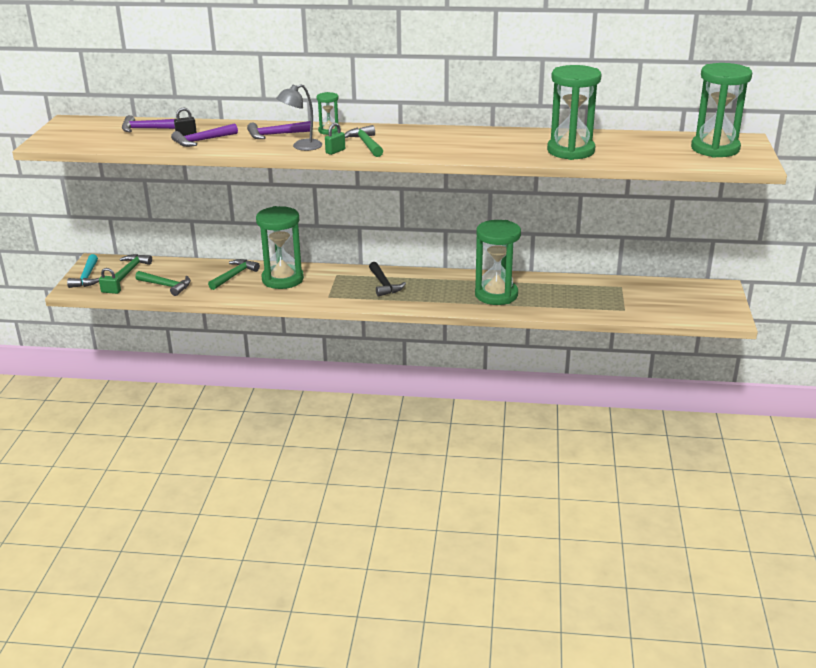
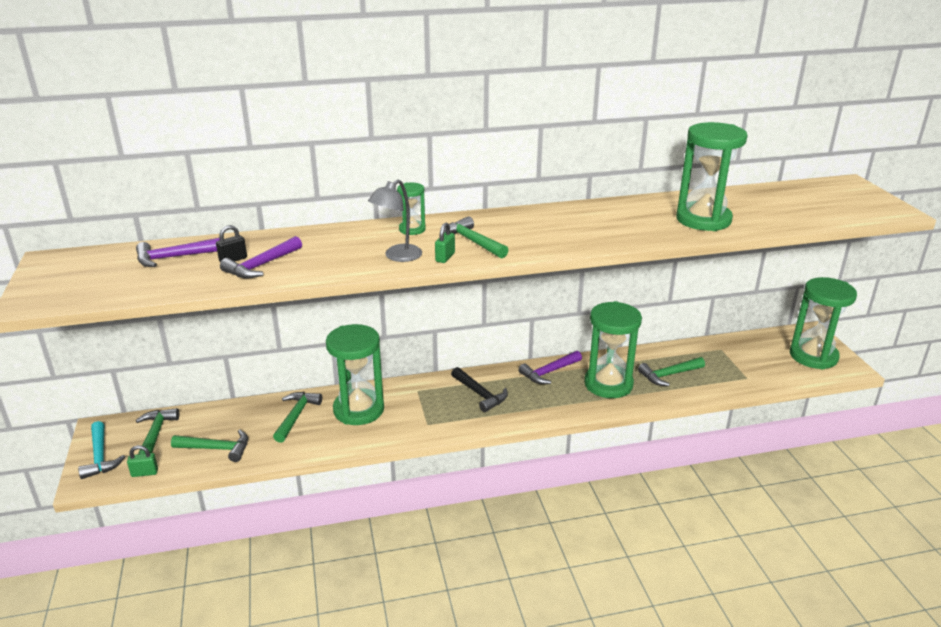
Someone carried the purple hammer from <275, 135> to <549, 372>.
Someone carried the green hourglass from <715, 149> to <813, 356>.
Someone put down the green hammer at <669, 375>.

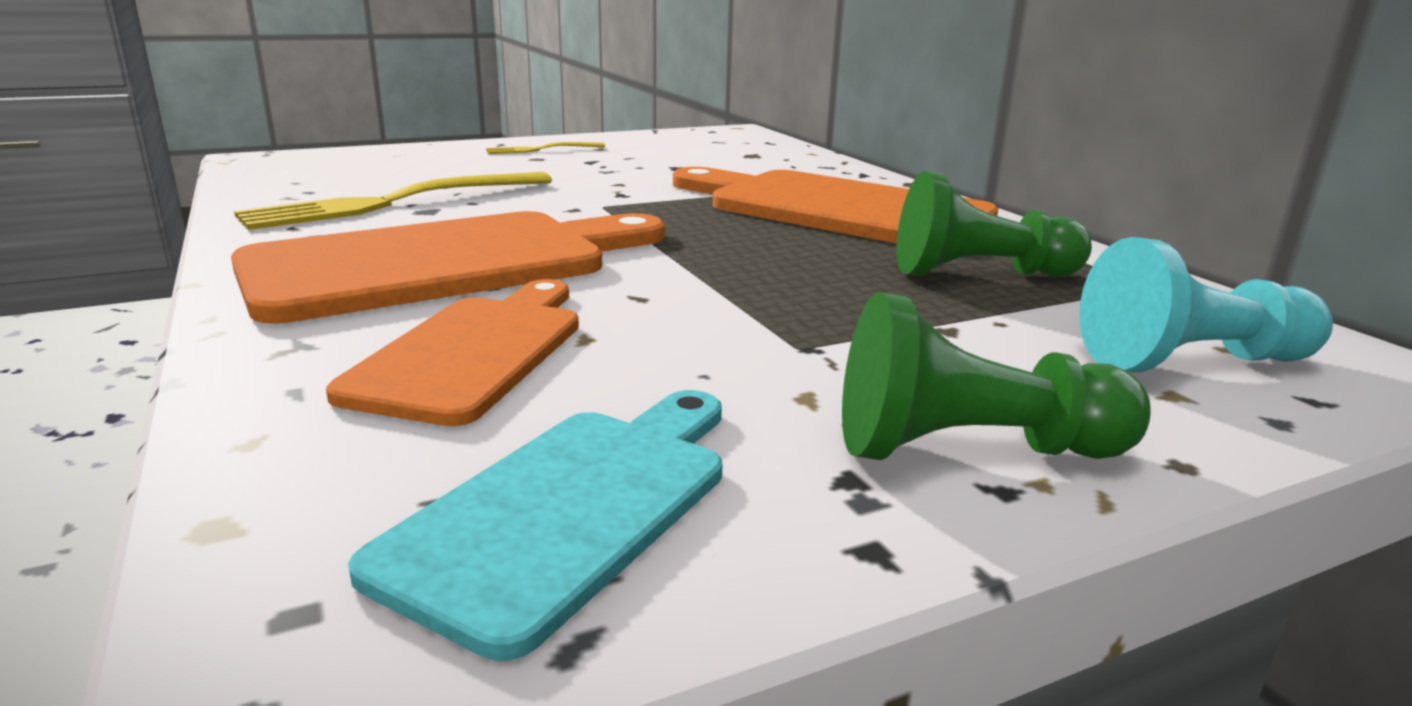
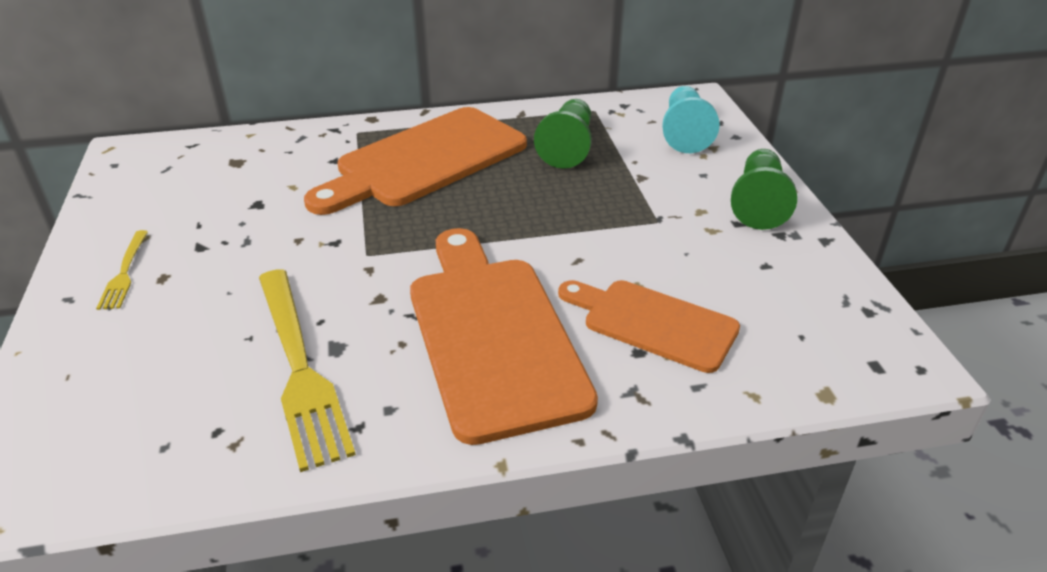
Someone took away the turquoise cutting board at <569, 507>.

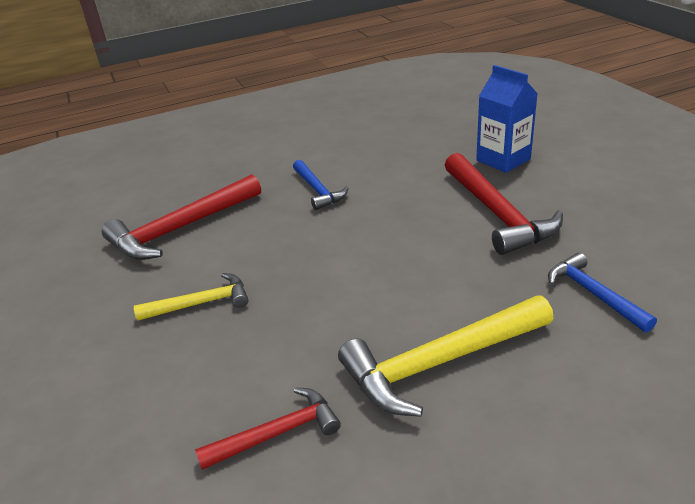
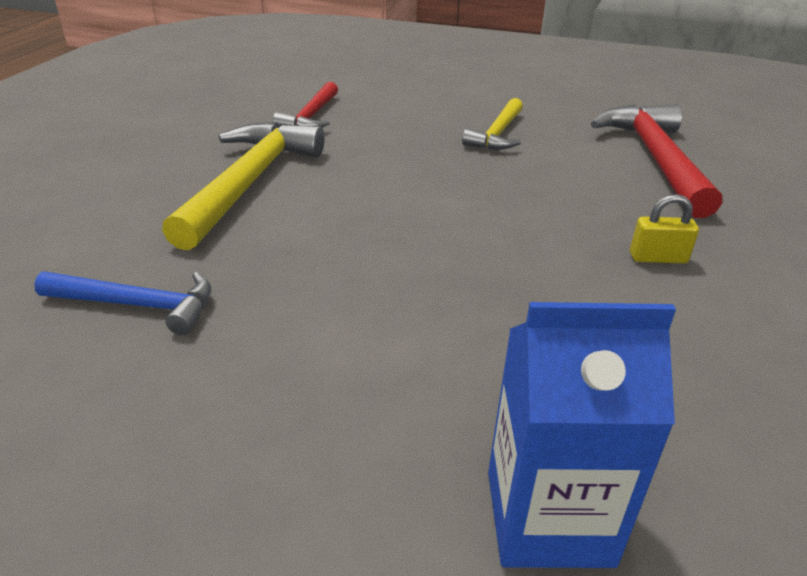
Someone swapped the blue hammer at <317, 190> for the yellow padlock at <658, 258>.
Someone took away the red hammer at <496, 213>.

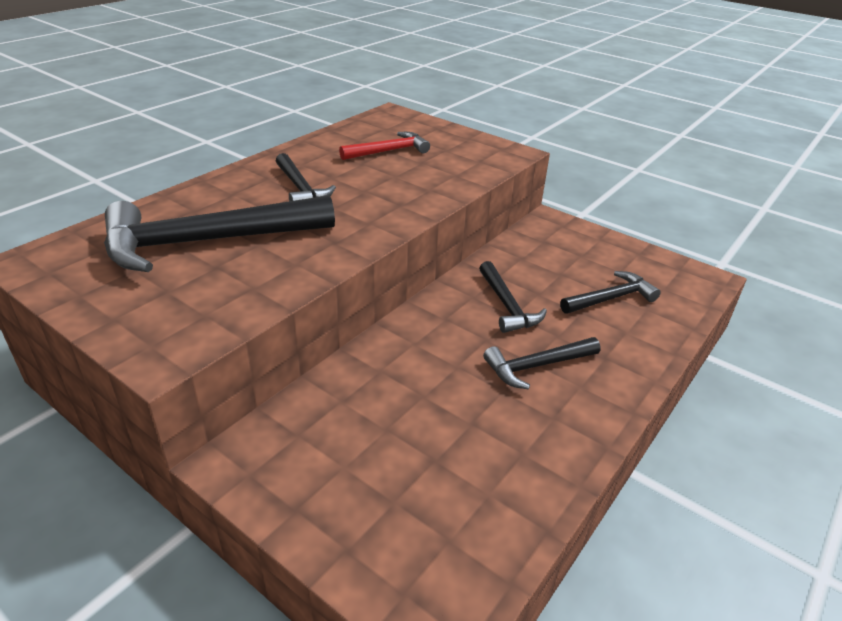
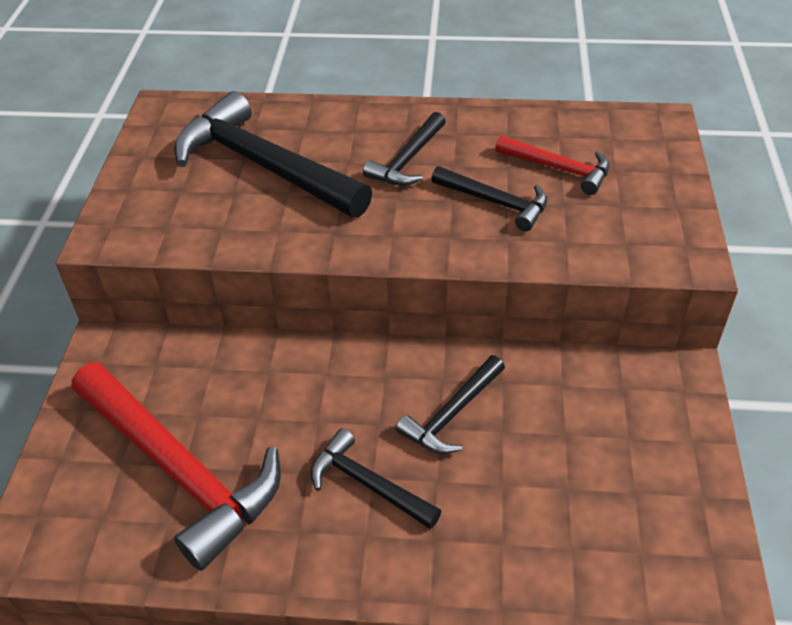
Someone carried the black hammer from <611, 298> to <495, 202>.
Someone put down the red hammer at <179, 470>.

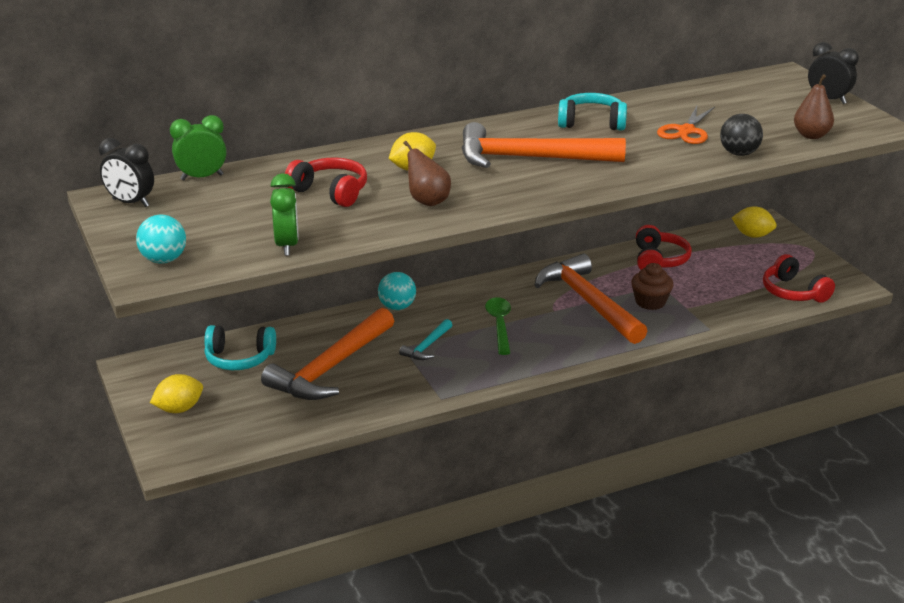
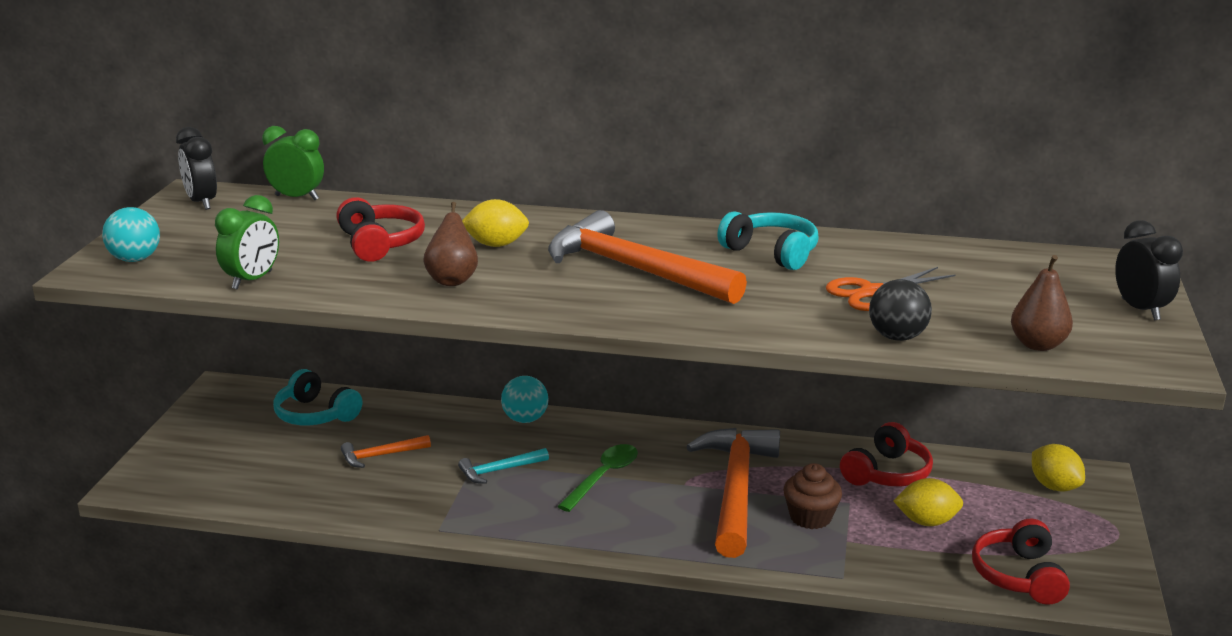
Someone carried the yellow lemon from <179, 409> to <926, 522>.
Someone scaled the orange hammer at <331, 368> by 0.45.

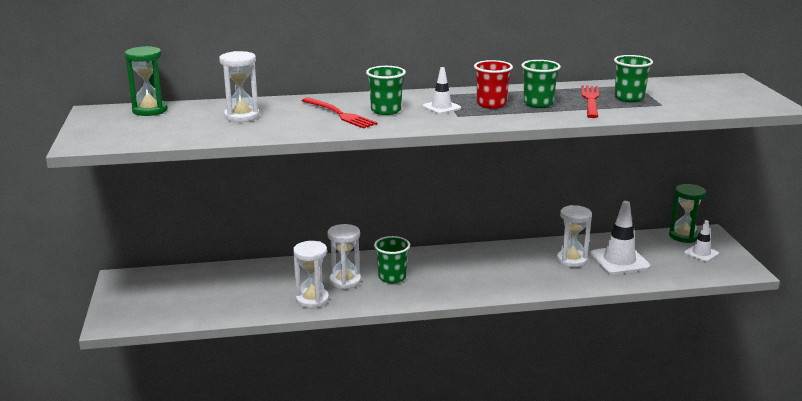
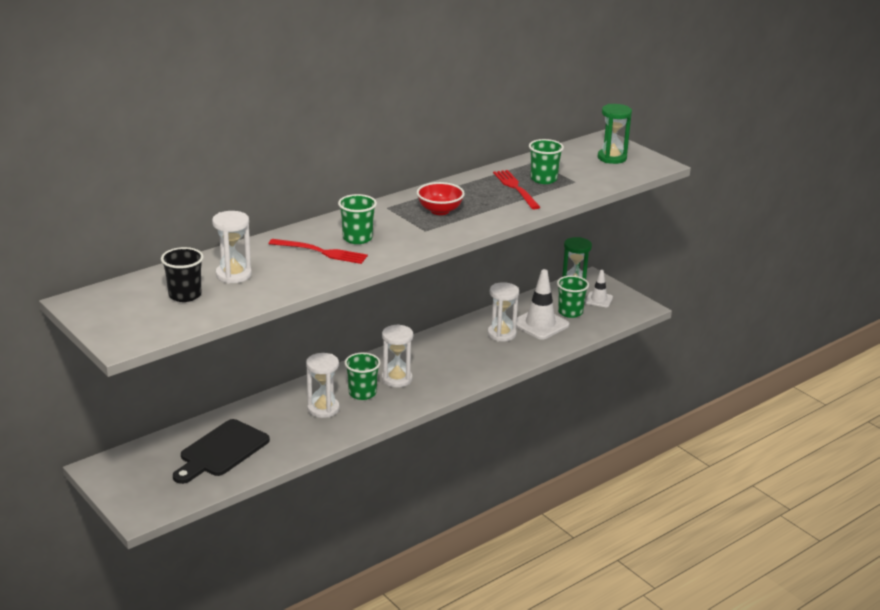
Someone carried the green hourglass from <150, 110> to <612, 158>.
Someone carried the white hourglass from <312, 300> to <397, 379>.
Someone took away the white traffic cone at <441, 107>.
Someone swapped the red cup at <491, 104> for the red bowl at <440, 211>.
Someone carried the green cup from <538, 103> to <570, 312>.
Someone put down the black cup at <185, 295>.
Someone put down the black cutting board at <221, 451>.

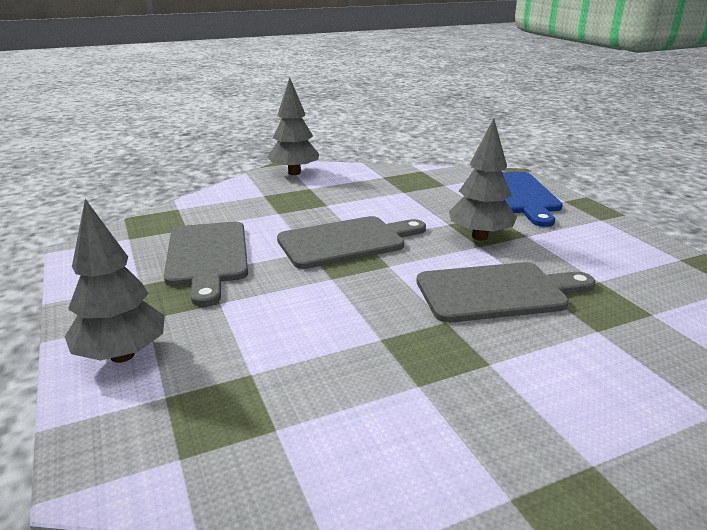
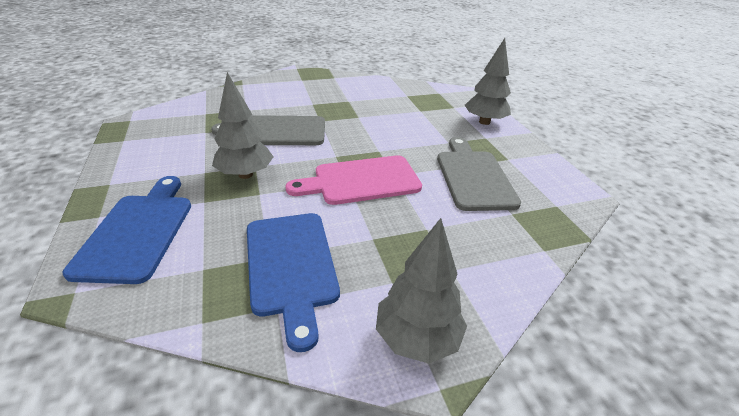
Someone repainted the grey cutting board at <346, 241>, which became the pink cutting board at <361, 181>.
Someone put down the blue cutting board at <291, 266>.

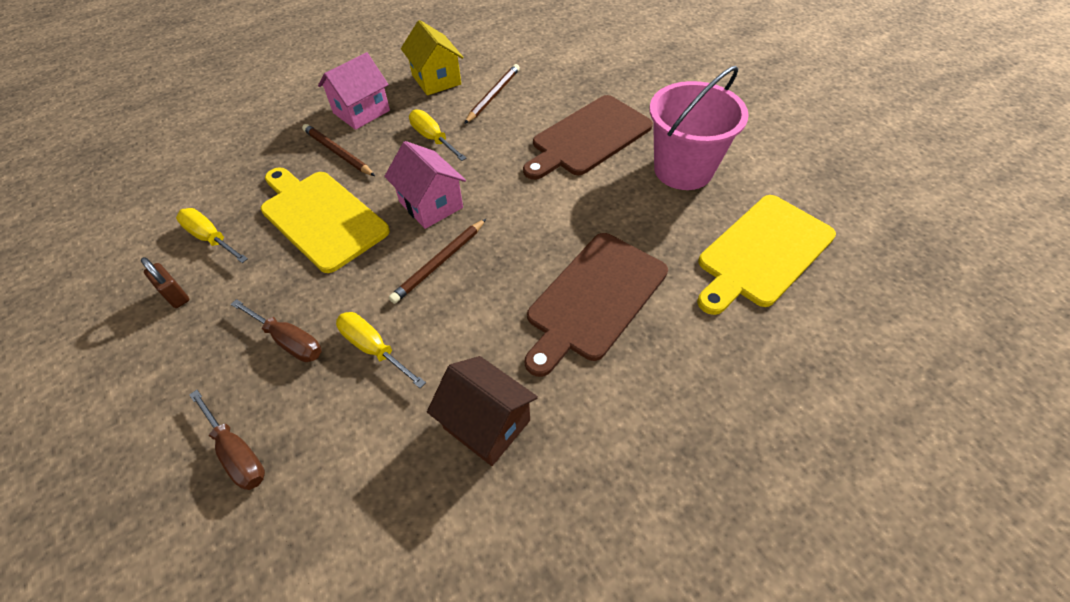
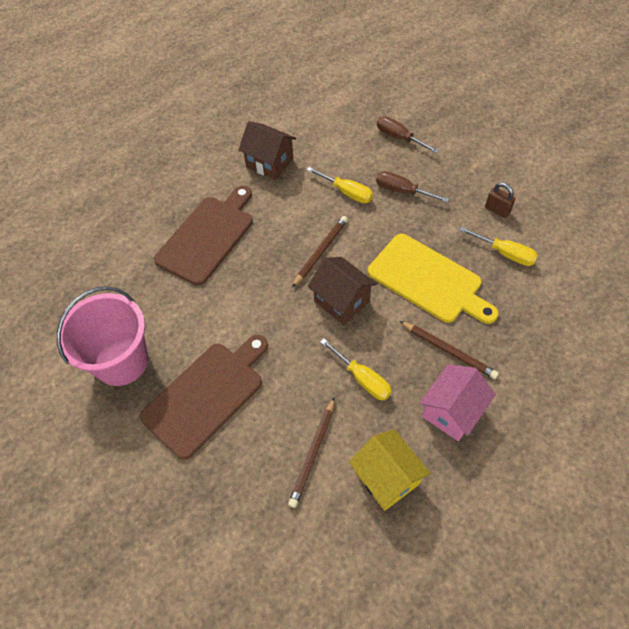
Someone repainted the pink house at <431, 204>, which became the brown house at <342, 301>.
Someone took away the yellow cutting board at <762, 253>.

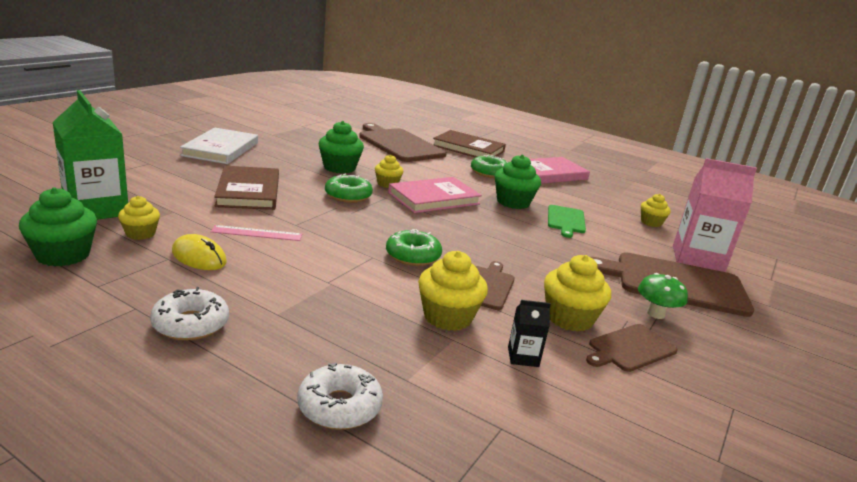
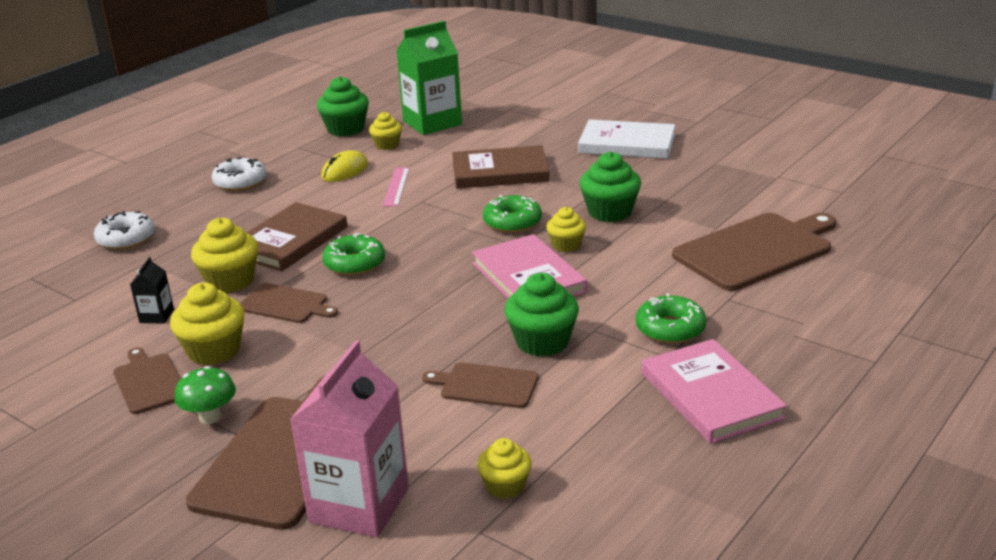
Someone carried the brown book from <468, 148> to <290, 241>.
Someone repainted the green cutting board at <566, 220>, which became the brown cutting board at <485, 385>.

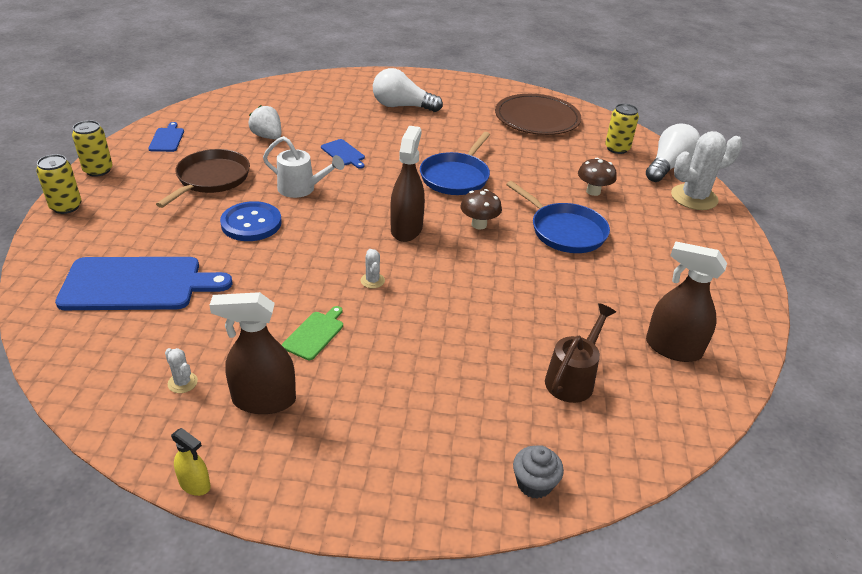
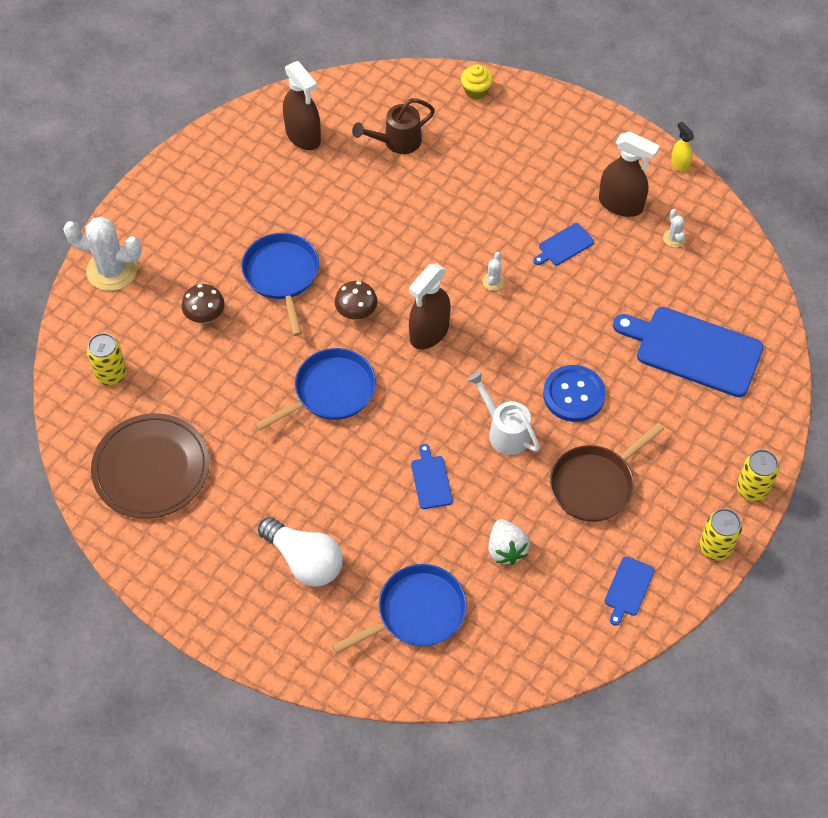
Someone repainted the green cutting board at <315, 334>, which became the blue cutting board at <564, 245>.
Someone repainted the grey cupcake at <534, 483>, which became the yellow cupcake at <476, 91>.
Someone took away the white light bulb at <668, 167>.
Someone put down the blue pan at <417, 612>.

